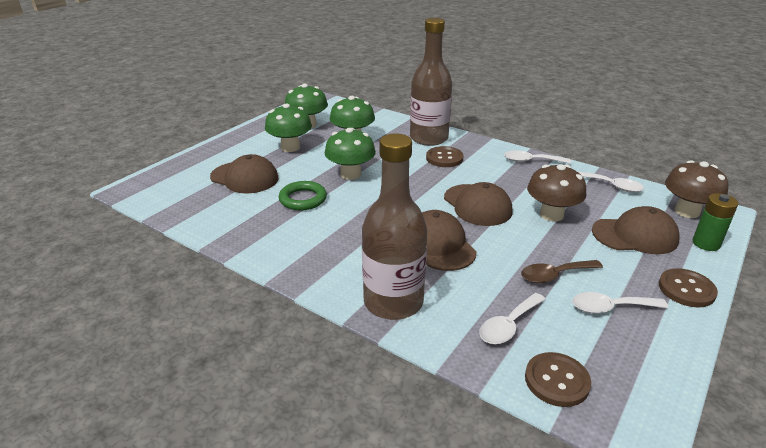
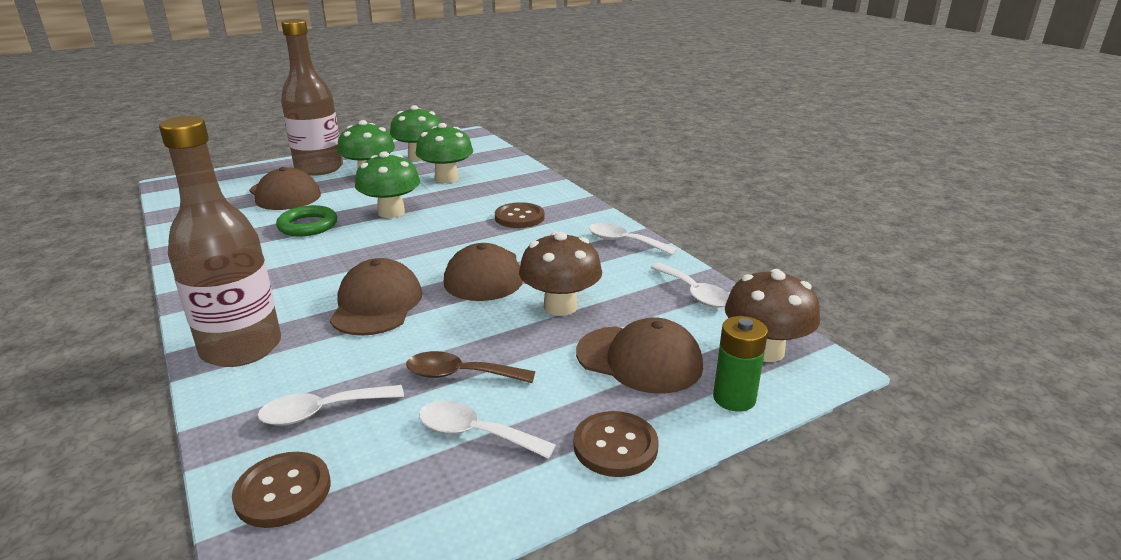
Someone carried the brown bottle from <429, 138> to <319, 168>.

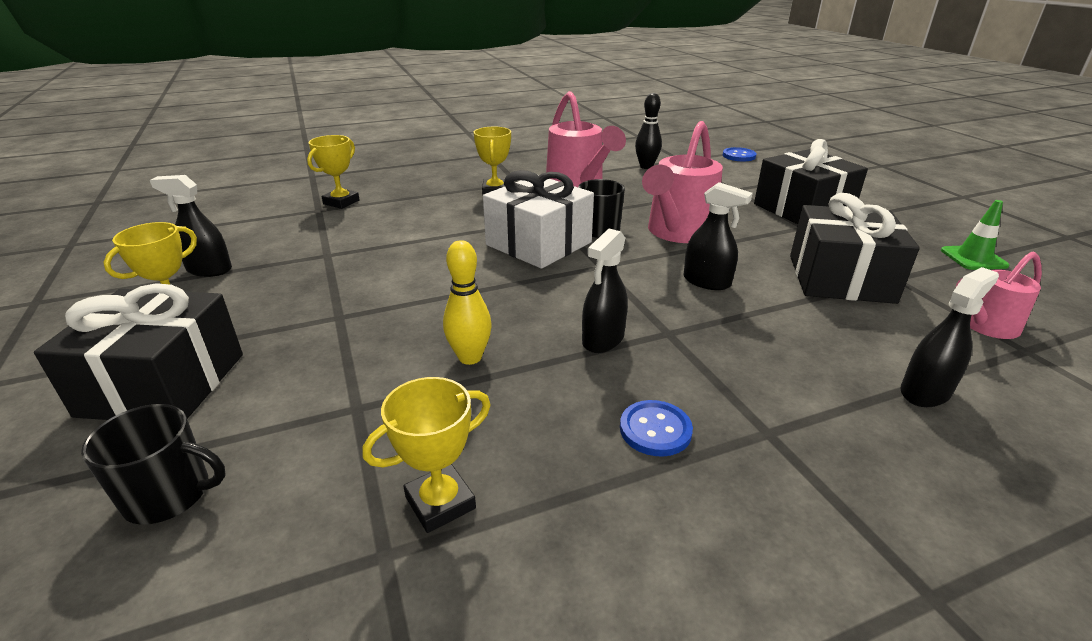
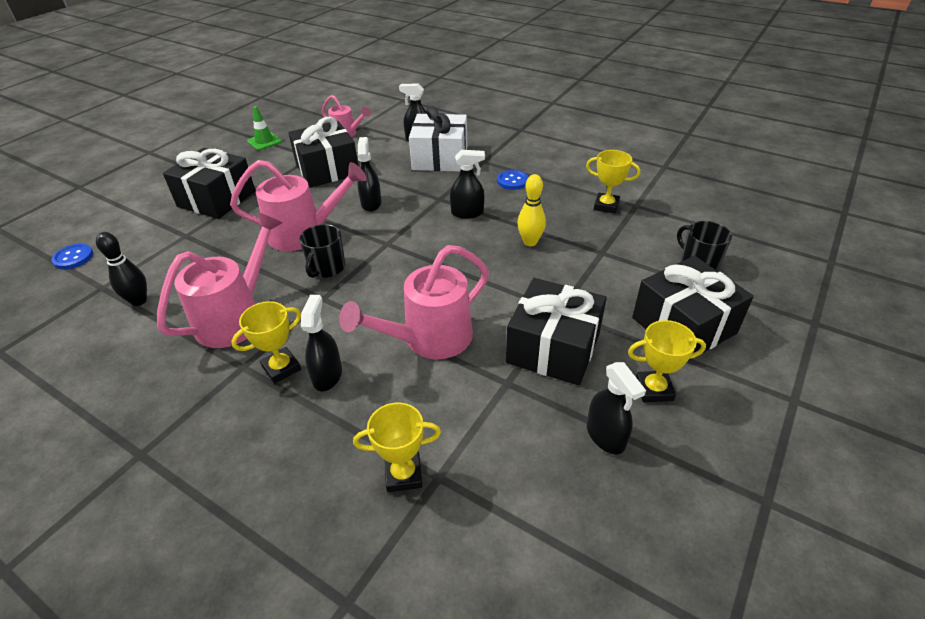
Someone carried the white gift from <538, 243> to <440, 158>.
Someone put down the black spray bottle at <327, 375>.
Someone put down the pink watering can at <428, 340>.
Someone put down the black gift at <553, 348>.

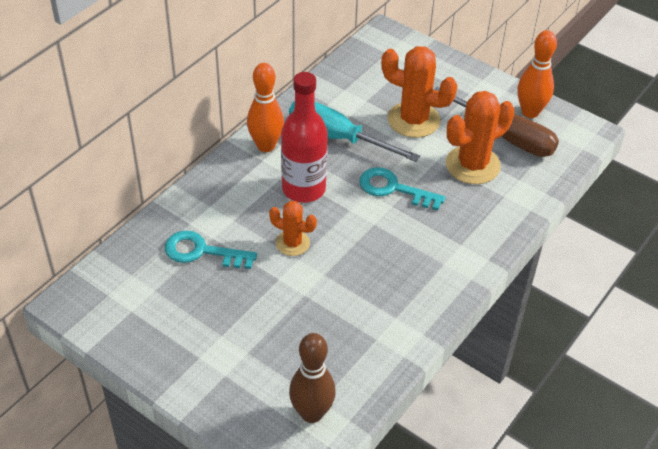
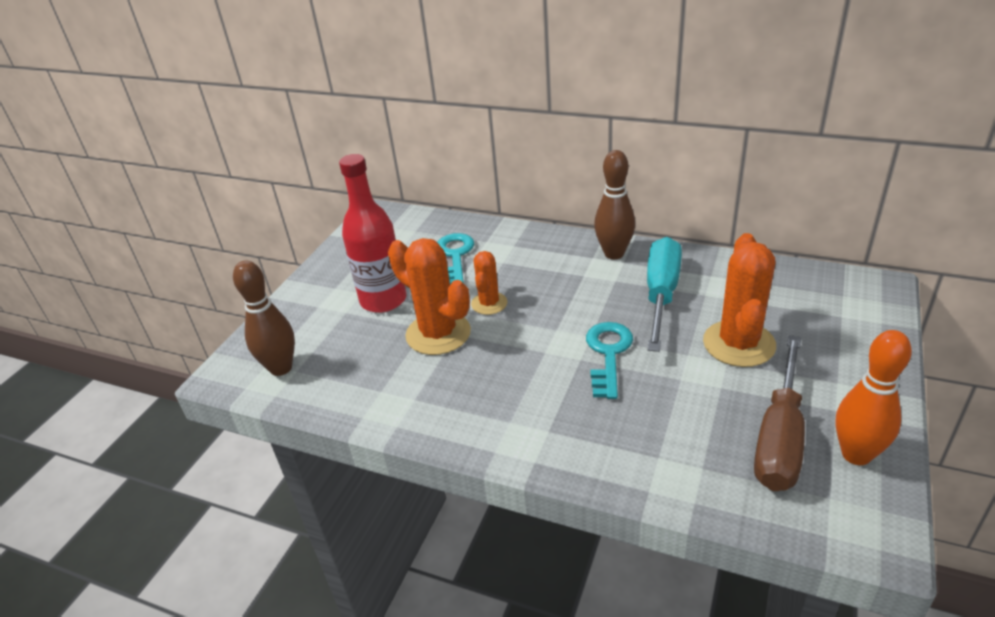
Someone repainted the orange bowling pin at <266, 146>, which became the brown bowling pin at <614, 253>.
Someone carried the red bottle from <303, 189> to <383, 300>.
Someone carried the orange cactus from <472, 165> to <438, 334>.

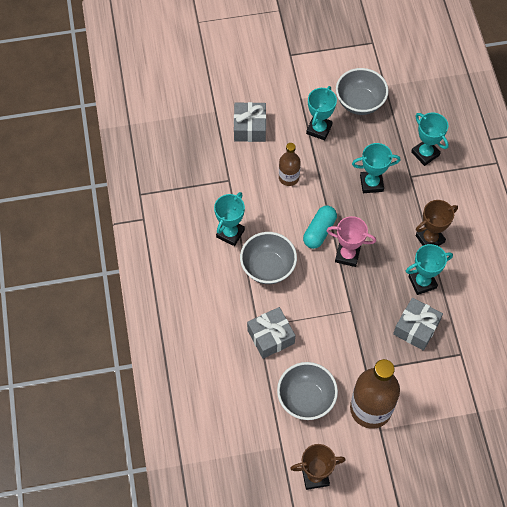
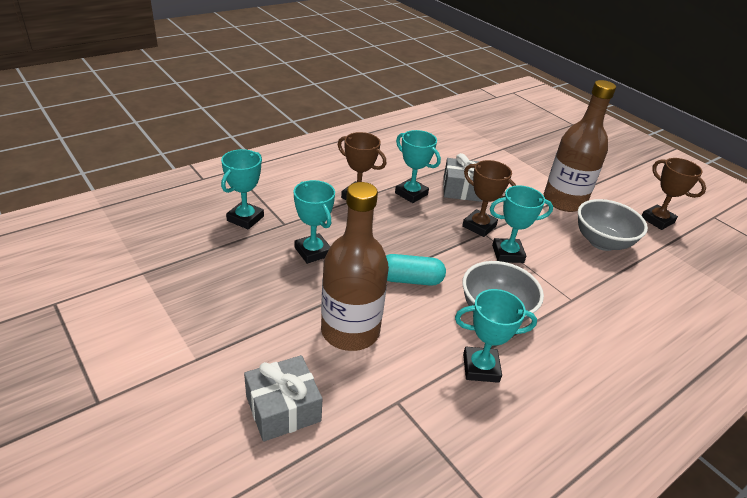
Someone took away the grey gift at <271, 337>.
Someone scaled the brown bottle at <288, 177> by 1.83.
Someone carried the turquoise trophy from <319, 129> to <507, 254>.
Someone took away the pink trophy at <347, 255>.
Someone took away the grey bowl at <359, 102>.
Someone put down the brown trophy at <479, 226>.

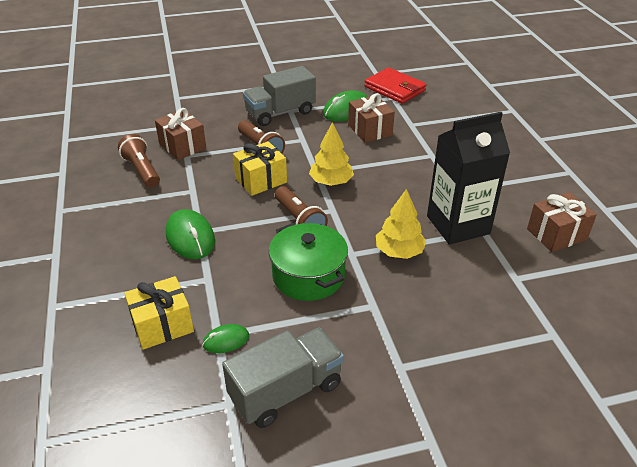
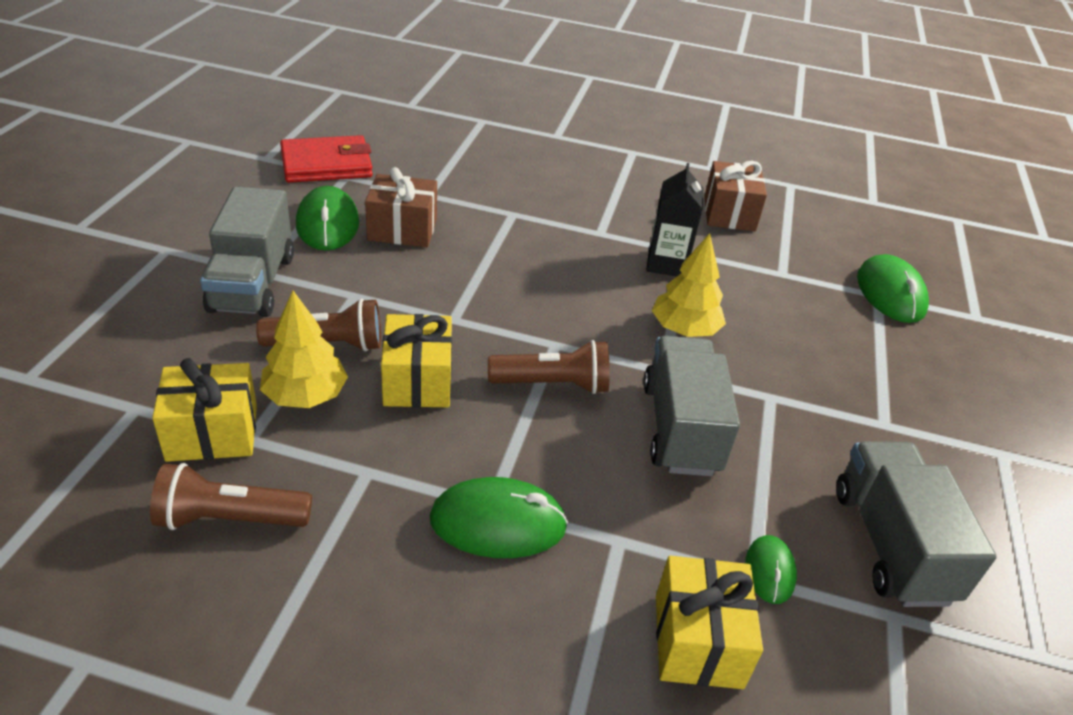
Someone repainted the brown gift at <182, 146>, which became the yellow gift at <212, 433>.
Someone swapped the green pot at <308, 275> for the grey truck at <680, 428>.
Someone carried the yellow tree from <331, 182> to <305, 395>.
Someone scaled the black carton at <458, 225> by 0.60.
Someone put down the green mouse at <890, 293>.

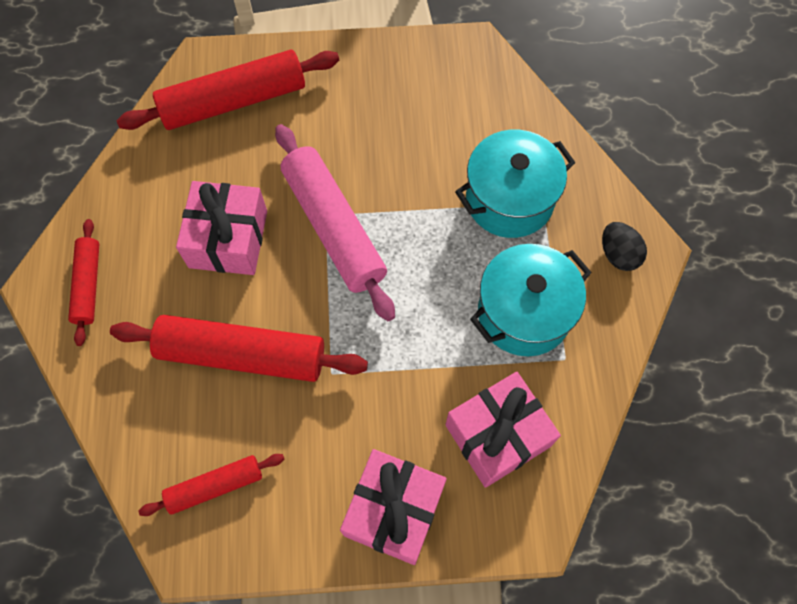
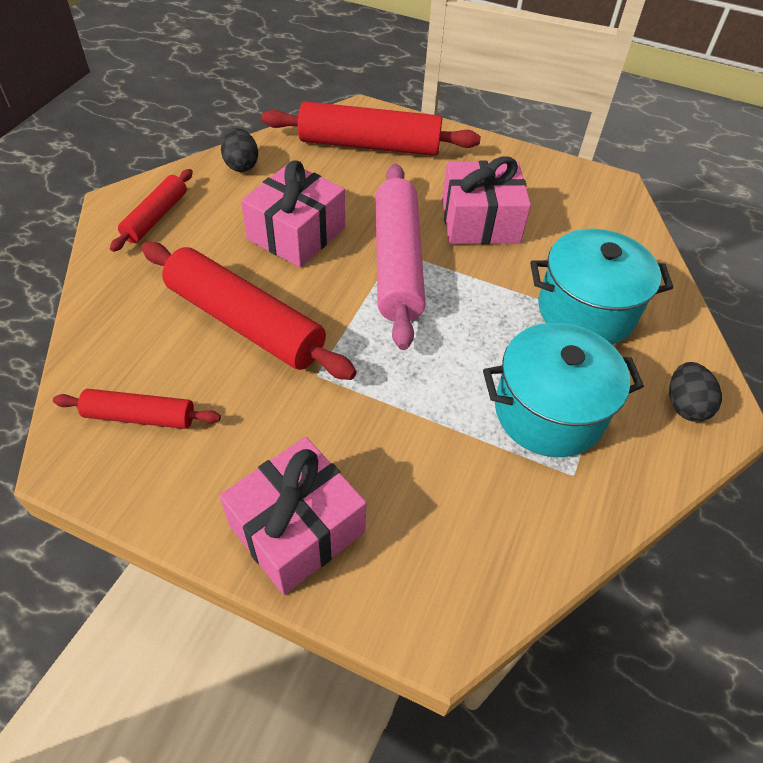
Someone carried the pink gift from <497, 435> to <480, 221>.
Someone put down the black egg at <241, 165>.

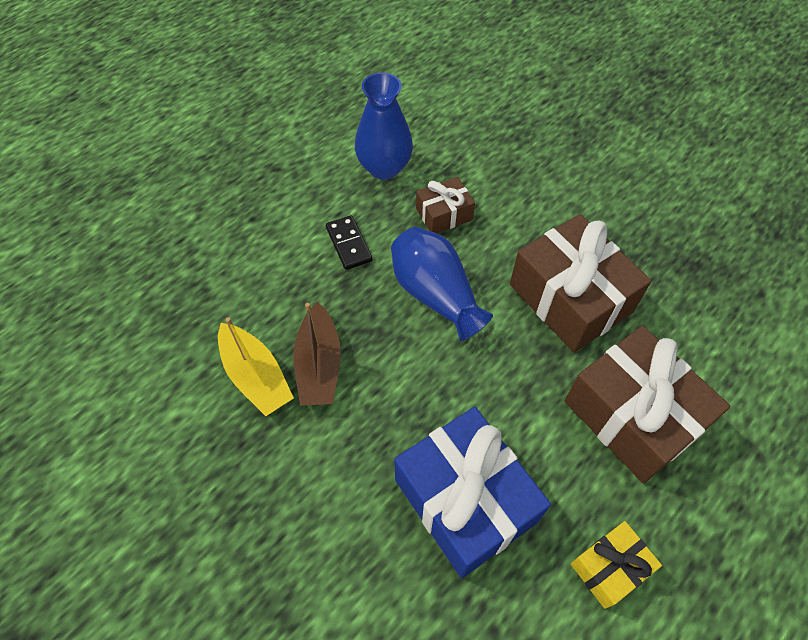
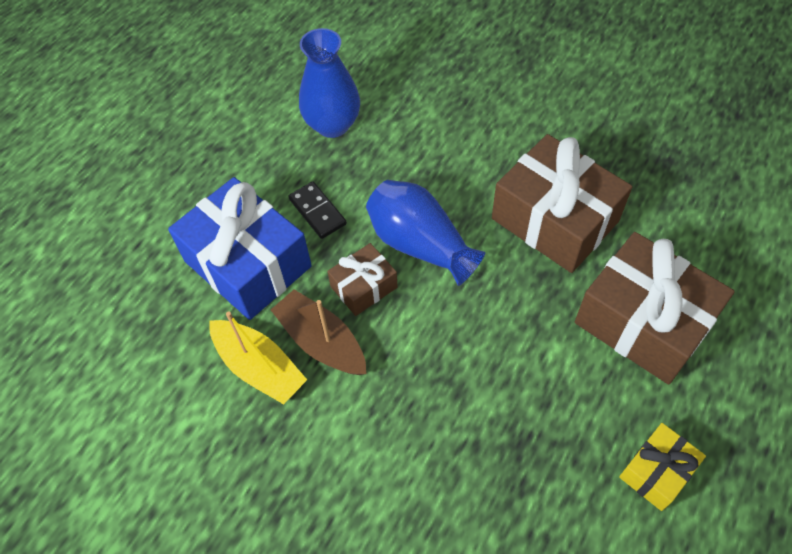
Someone rotated the brown boat at <319, 365> by 150 degrees clockwise.
Someone carried the blue gift from <465, 500> to <247, 264>.
Someone carried the brown gift from <444, 214> to <364, 287>.

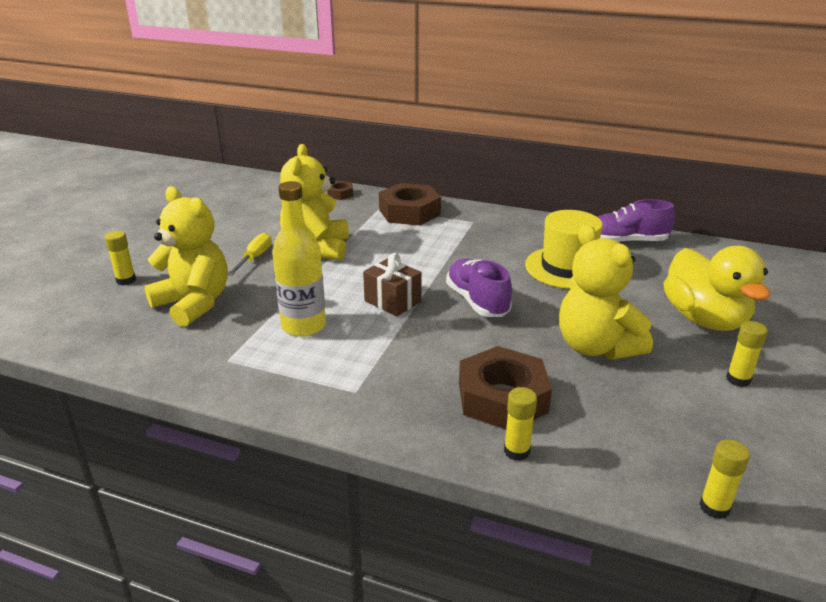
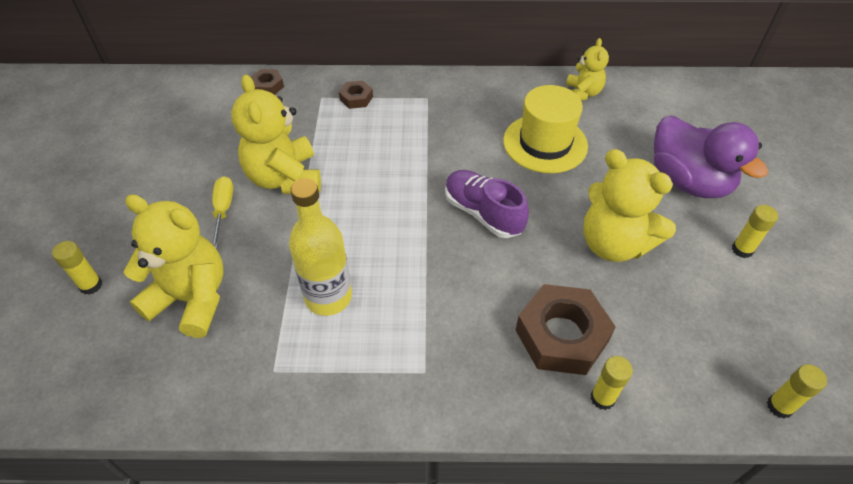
Someone took away the brown gift at <392, 301>.
Someone scaled the brown nut at <409, 212> by 0.49.
Someone swapped the purple shoe at <626, 242> for the yellow teddy bear at <582, 93>.
Someone repainted the yellow duck at <704, 319>, which became the purple duck at <688, 181>.

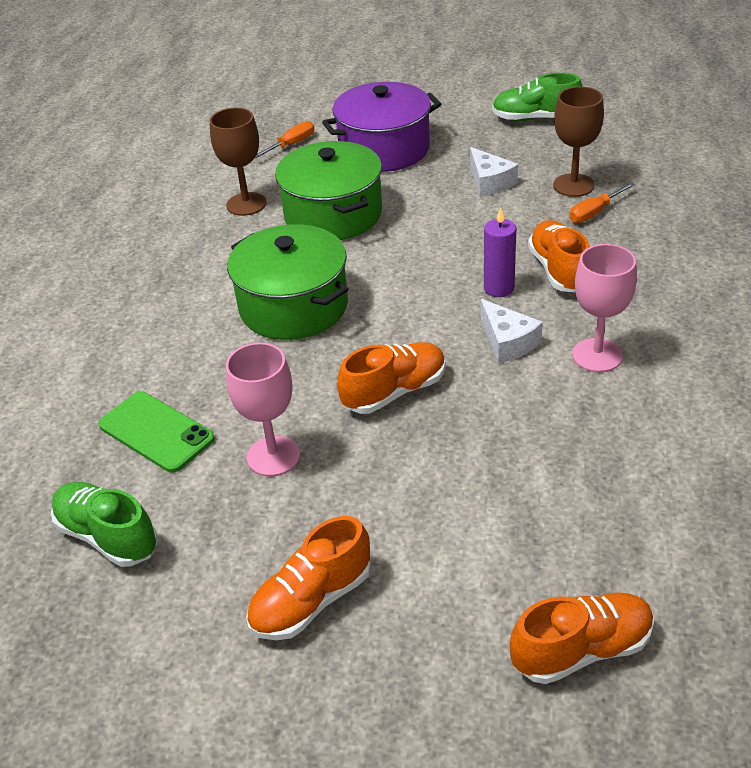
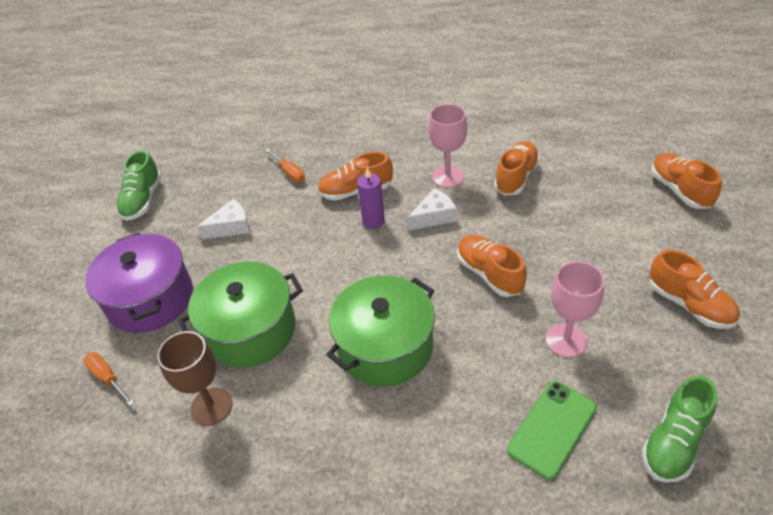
Someone took away the brown goblet at <573, 185>.
Someone put down the orange shoe at <516, 177>.

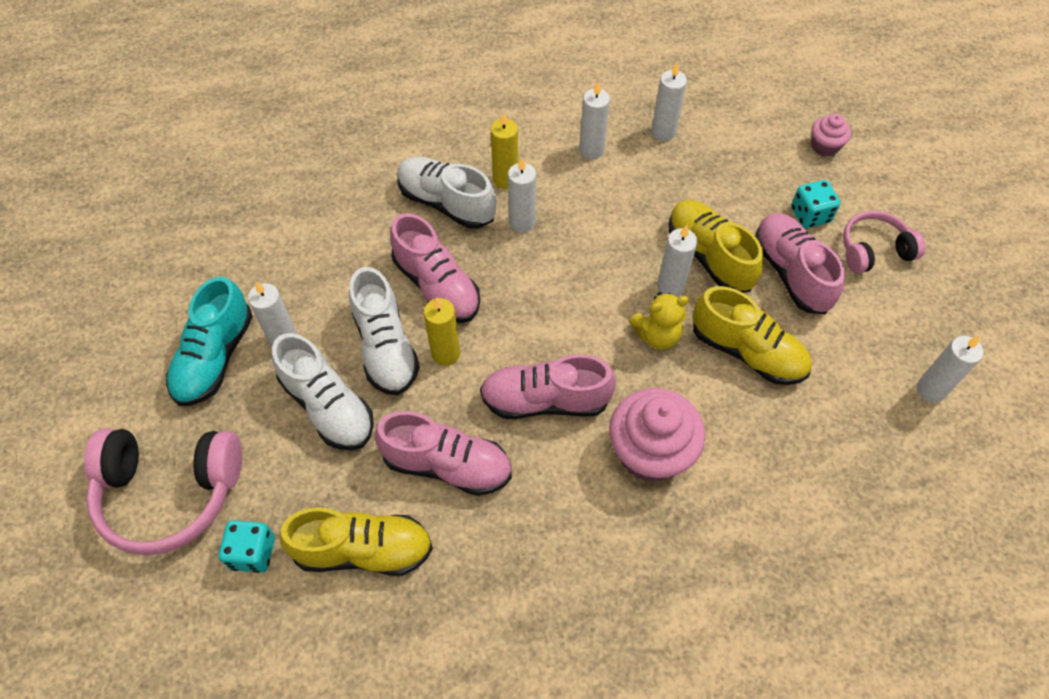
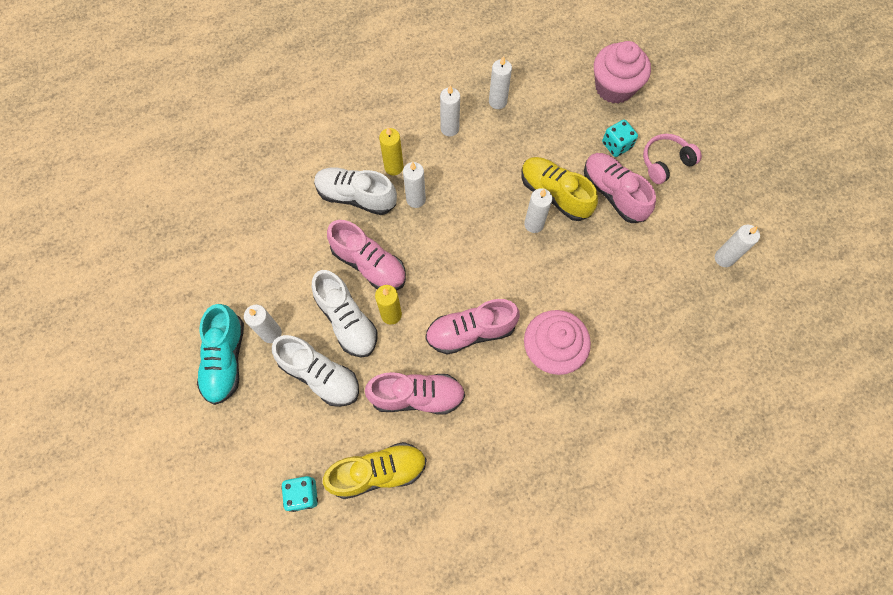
Someone took away the pink headphones at <170, 493>.
Someone took away the yellow teddy bear at <657, 335>.
Someone took away the yellow shoe at <747, 351>.
Someone scaled the pink cupcake at <824, 146> by 1.96.

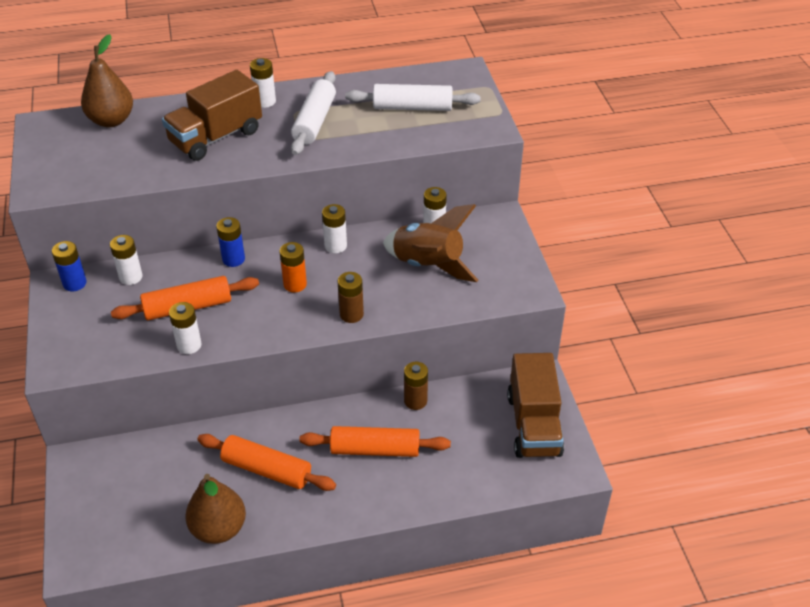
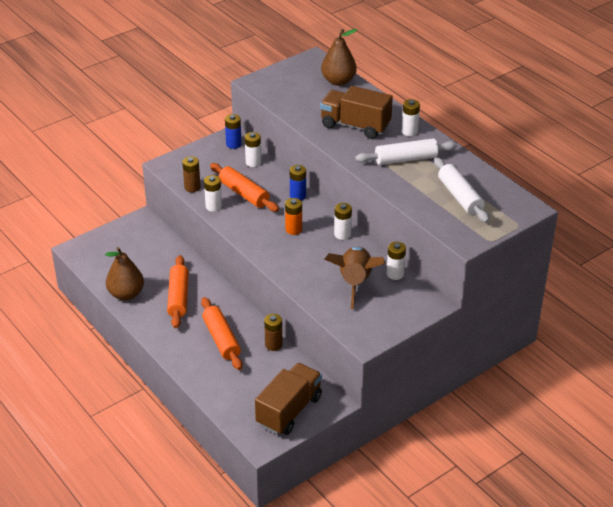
Someone carried the brown battery from <351, 314> to <192, 187>.
Someone rotated the brown truck at <533, 424> by 150 degrees clockwise.

